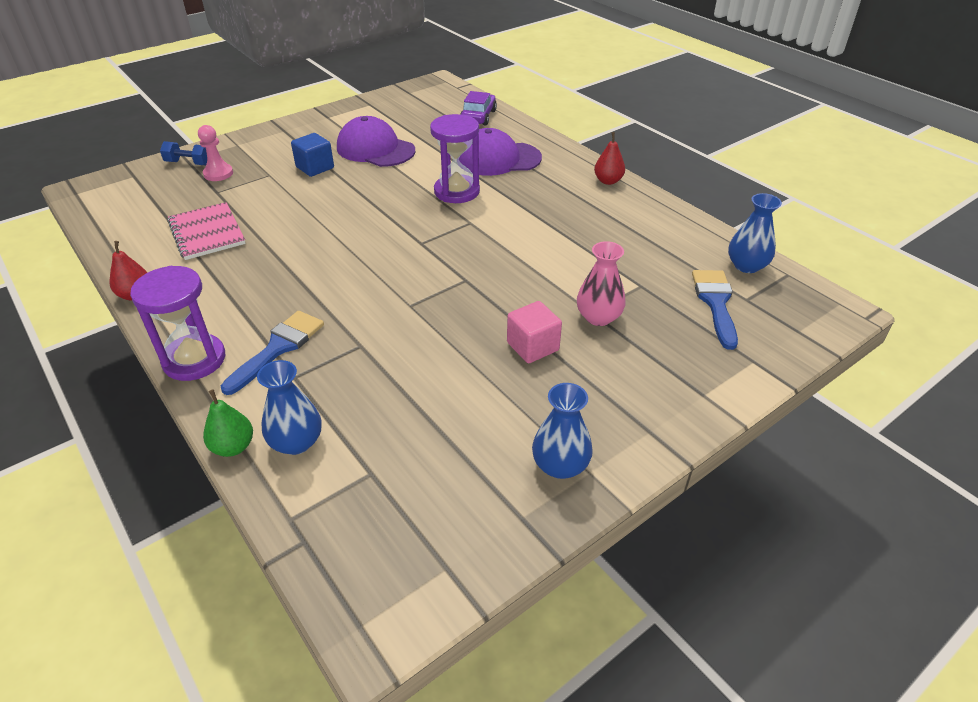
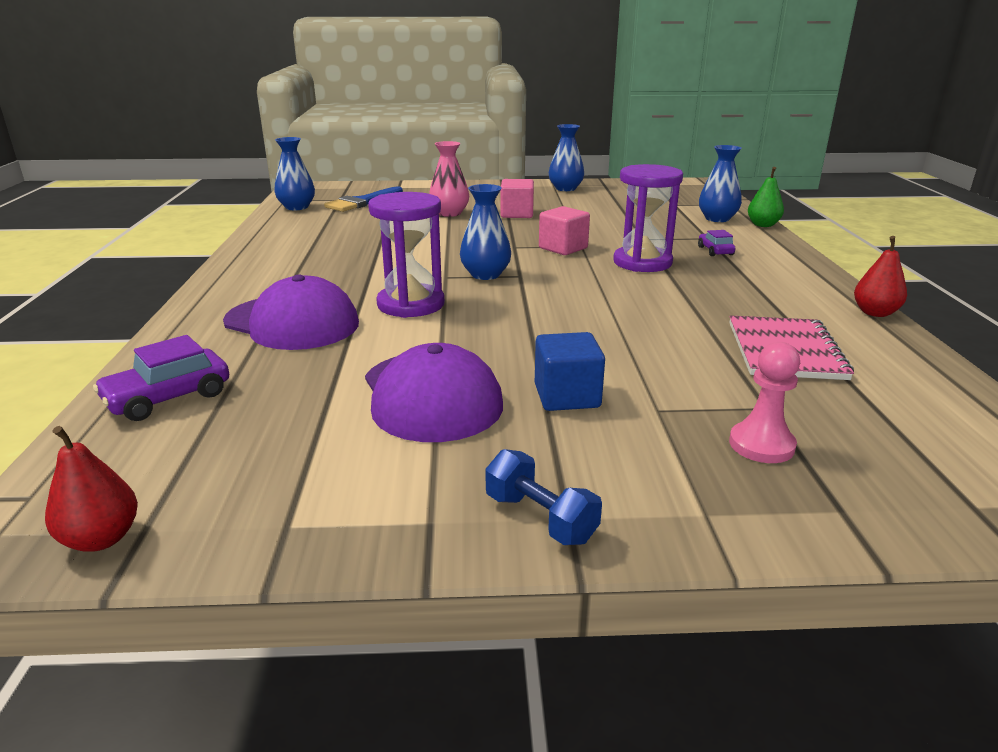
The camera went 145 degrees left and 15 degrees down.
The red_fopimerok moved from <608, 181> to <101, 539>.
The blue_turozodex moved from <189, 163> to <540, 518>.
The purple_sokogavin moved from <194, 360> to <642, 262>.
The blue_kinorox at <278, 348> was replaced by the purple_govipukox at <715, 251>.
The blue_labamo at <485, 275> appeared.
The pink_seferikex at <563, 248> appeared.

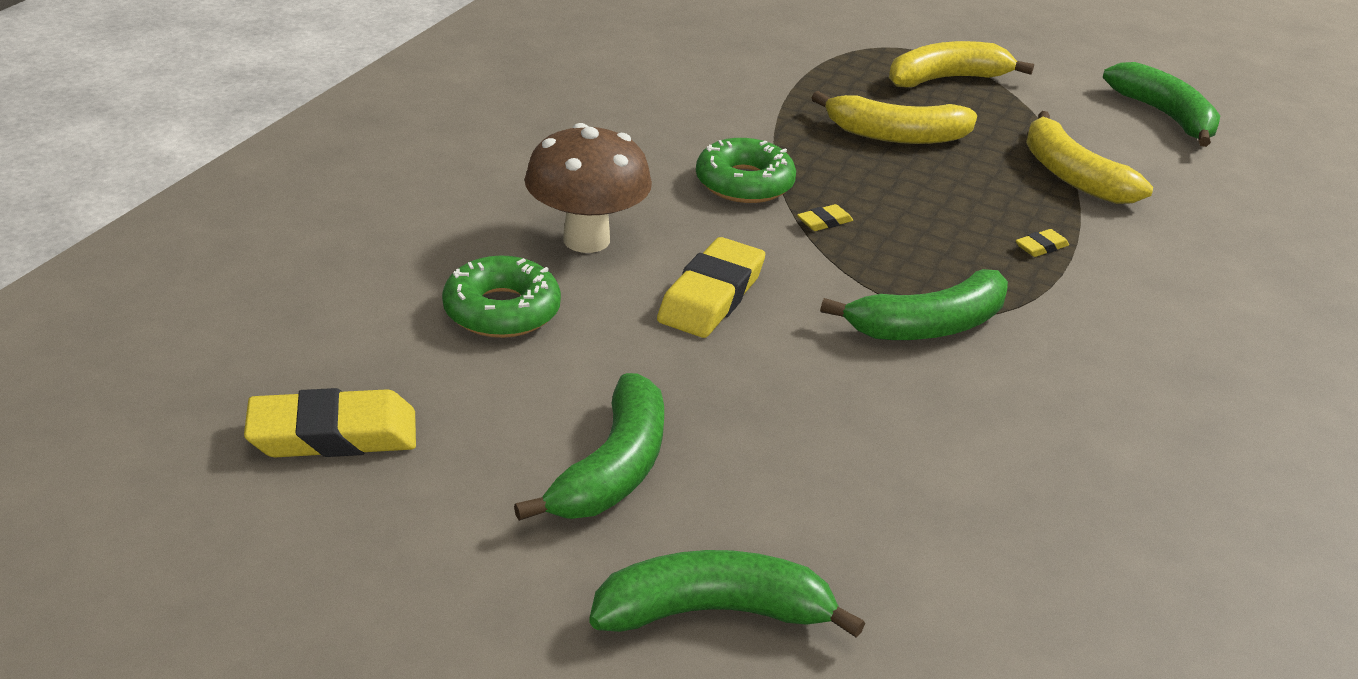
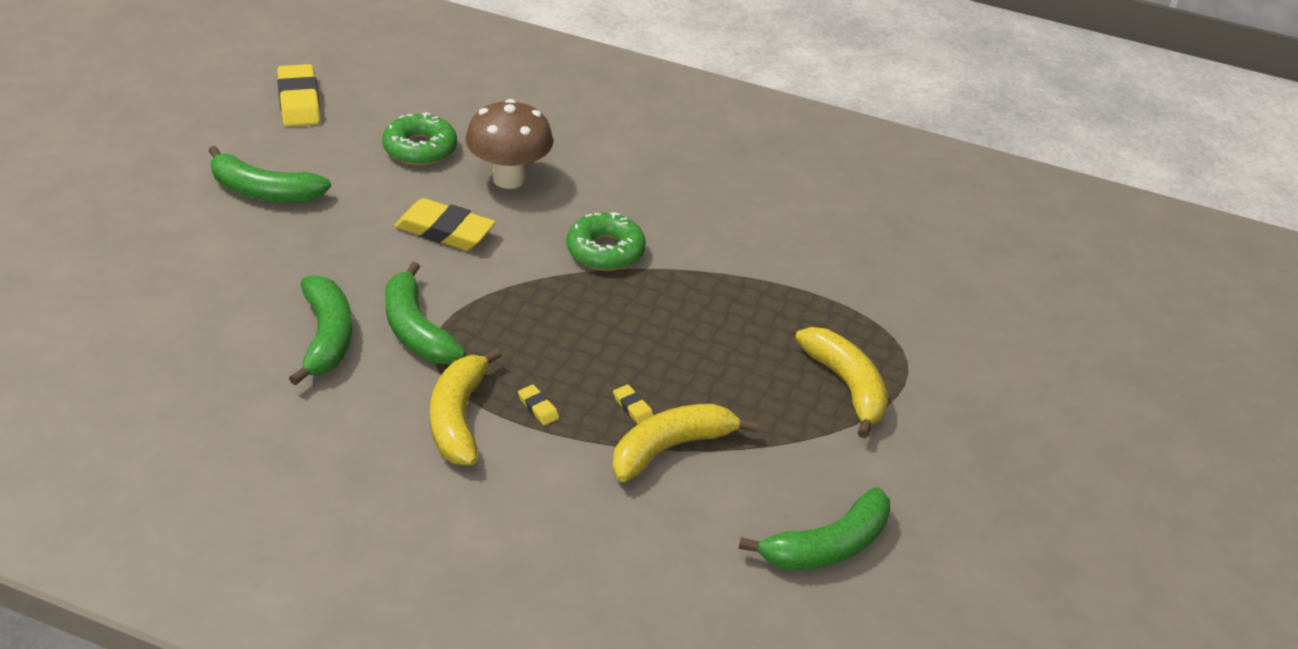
The camera went 85 degrees right and 5 degrees up.
The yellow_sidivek moved from <895, 135> to <458, 418>.
The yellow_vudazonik moved from <824, 222> to <633, 408>.
The green_sidivek moved from <714, 612> to <326, 338>.

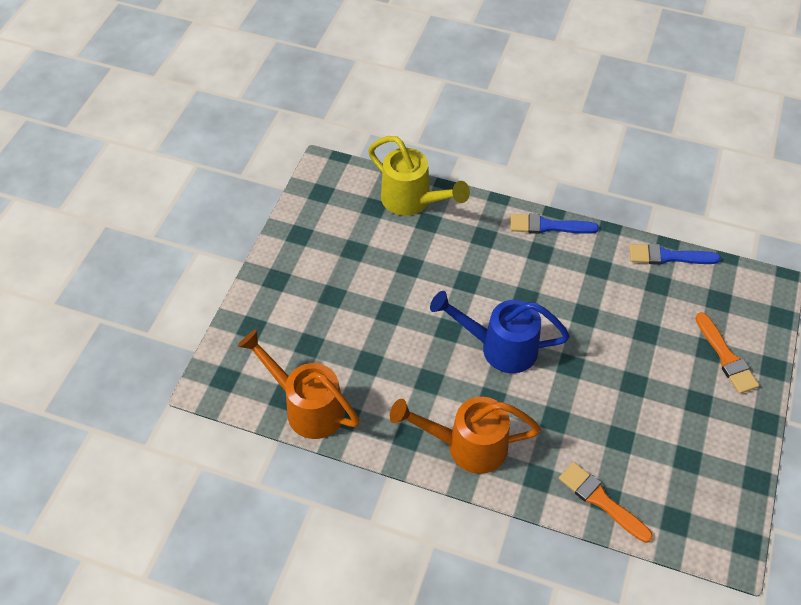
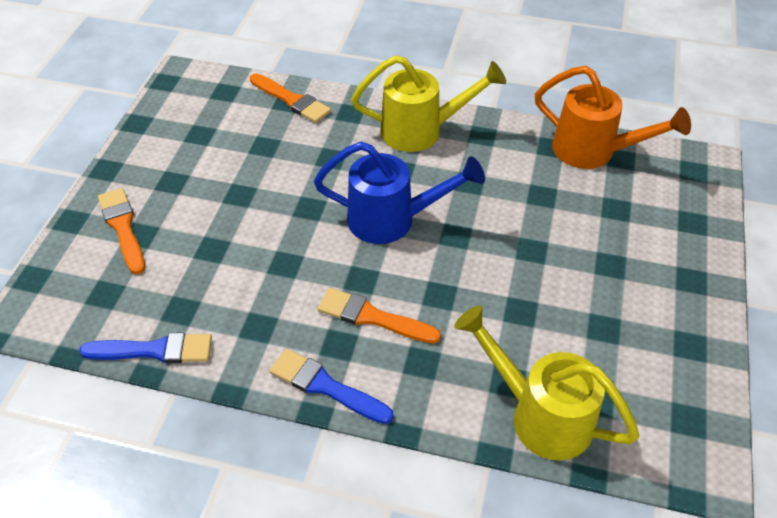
The camera went 175 degrees right and 5 degrees down.
The blue_kinorox at <548, 226> turned 150 degrees counterclockwise.
The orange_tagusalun at <466, 445> became the yellow_tagusalun at <422, 131>.
The orange_kinorox at <372, 317> appeared.

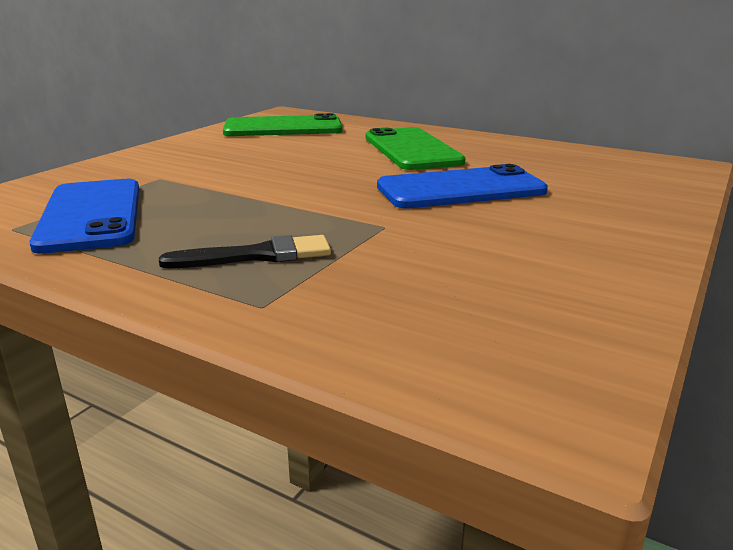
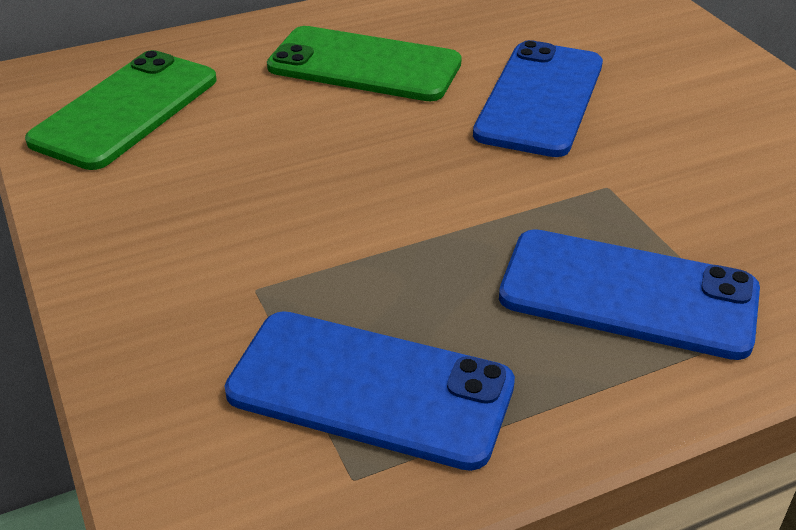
The camera went 55 degrees left and 15 degrees up.
The black_kinorox at <257, 255> was replaced by the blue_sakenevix at <628, 294>.

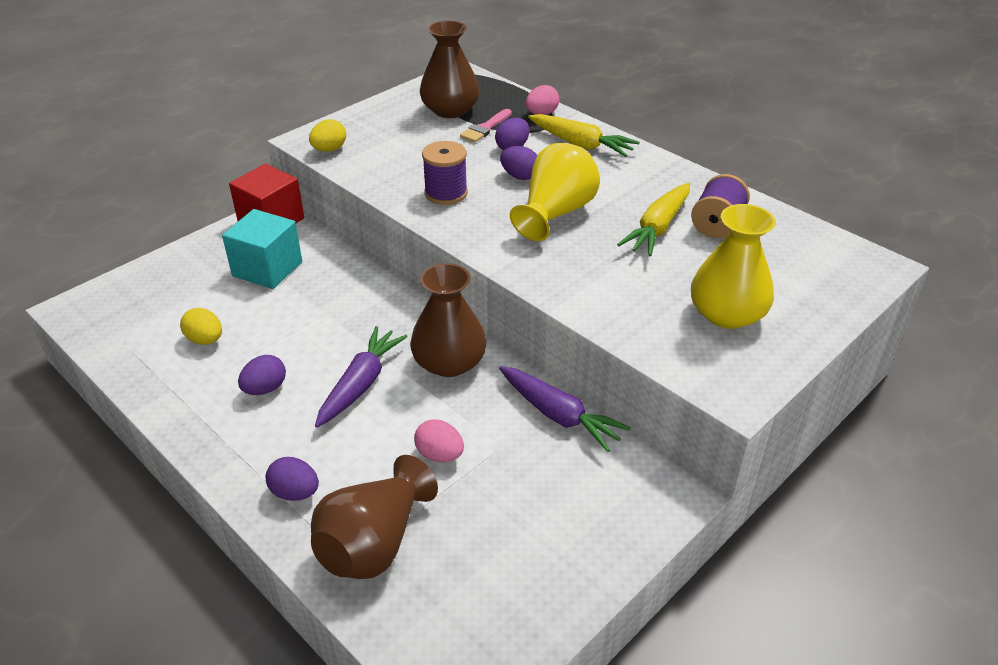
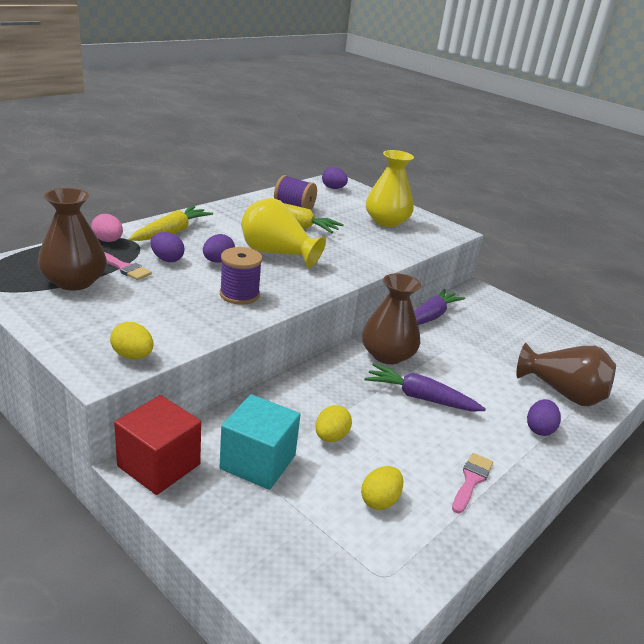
The camera went 95 degrees left and 10 degrees down.
The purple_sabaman moved from <265, 389> to <333, 188>.
The pink_sabaman at <439, 455> disappeared.
The yellow_sabaman at <331, 437> appeared.
The pink_kinorox at <471, 480> appeared.

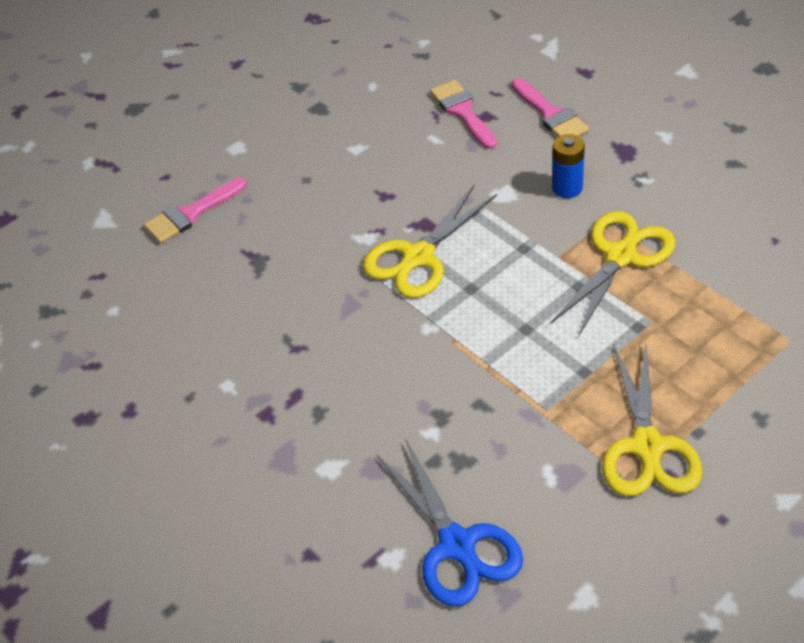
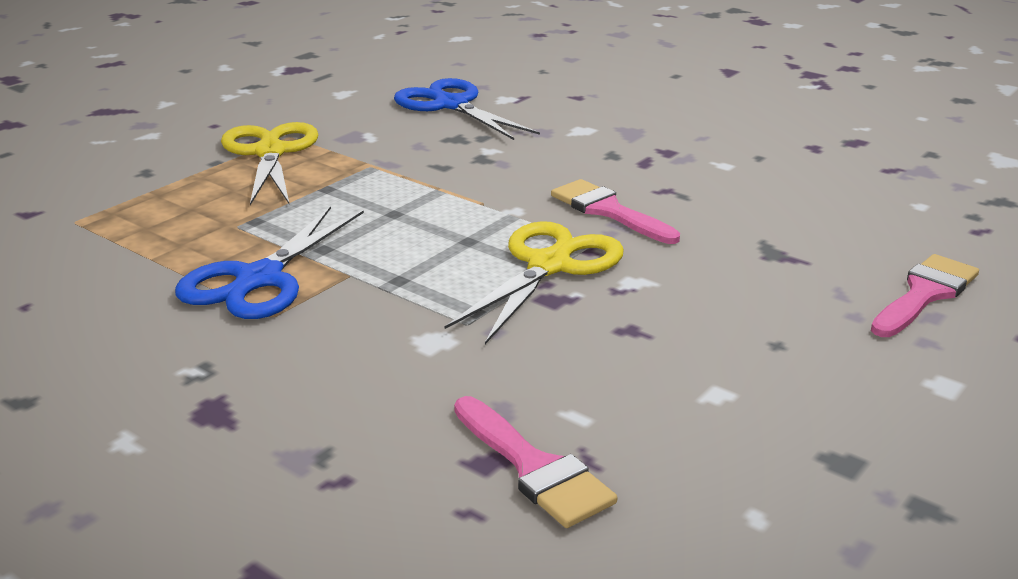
The camera went 165 degrees right and 20 degrees down.
The pink_kinorox moved from <551, 114> to <608, 211>.
The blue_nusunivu at <567, 187> disappeared.
The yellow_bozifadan at <620, 256> became the blue_bozifadan at <259, 279>.

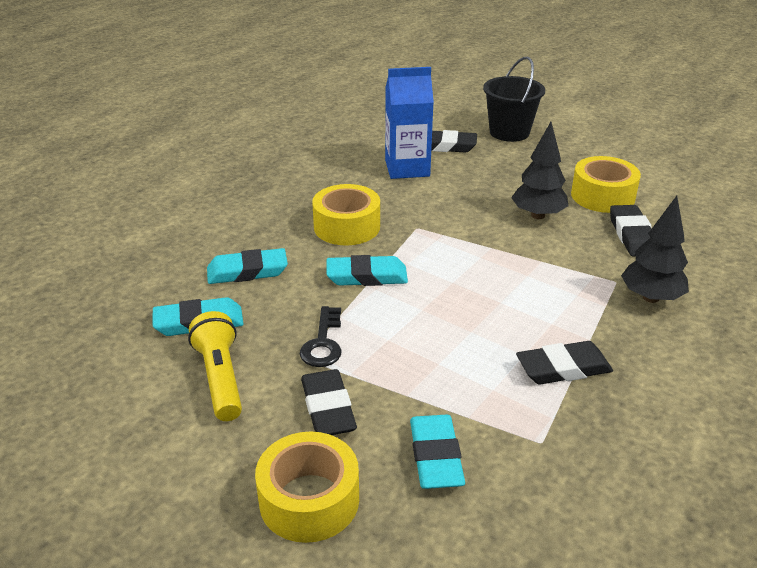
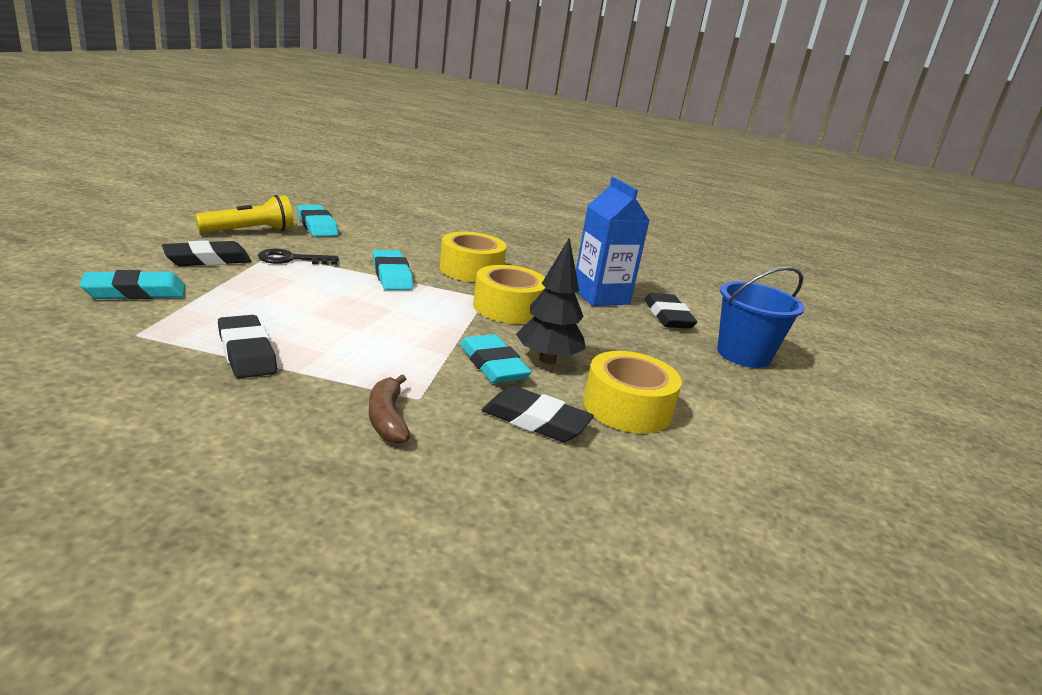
The camera went 70 degrees right and 10 degrees down.
The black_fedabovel at <509, 132> became the blue_fedabovel at <743, 355>.
The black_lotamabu at <651, 298> was replaced by the brown_sidivek at <387, 419>.
The black_vudazonik at <632, 235> turned 45 degrees clockwise.
The turquoise_vudazonik moved from <247, 271> to <493, 365>.
The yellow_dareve moved from <309, 500> to <508, 308>.

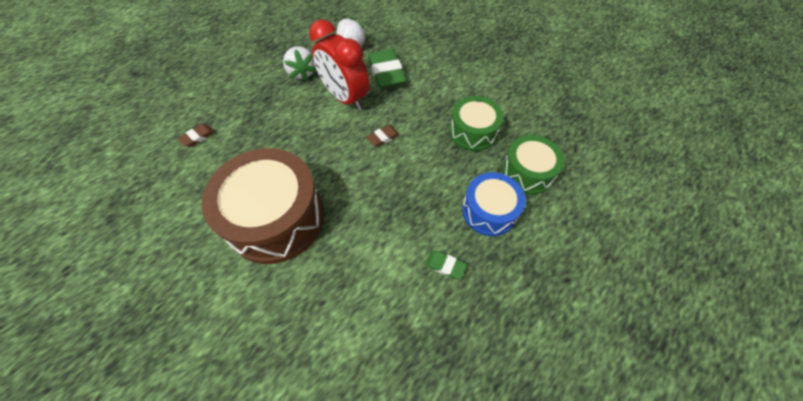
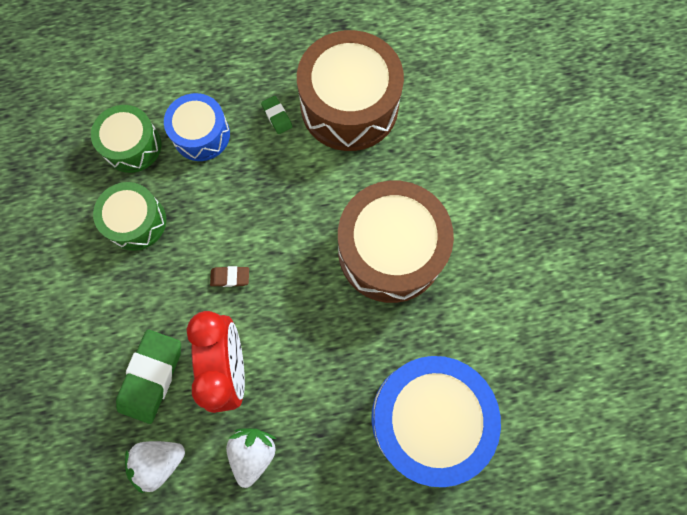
The camera went 145 degrees left and 15 degrees up.
The brown_vudazonik at <198, 137> was replaced by the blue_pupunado at <427, 418>.
The brown_pupunado at <349, 106> appeared.

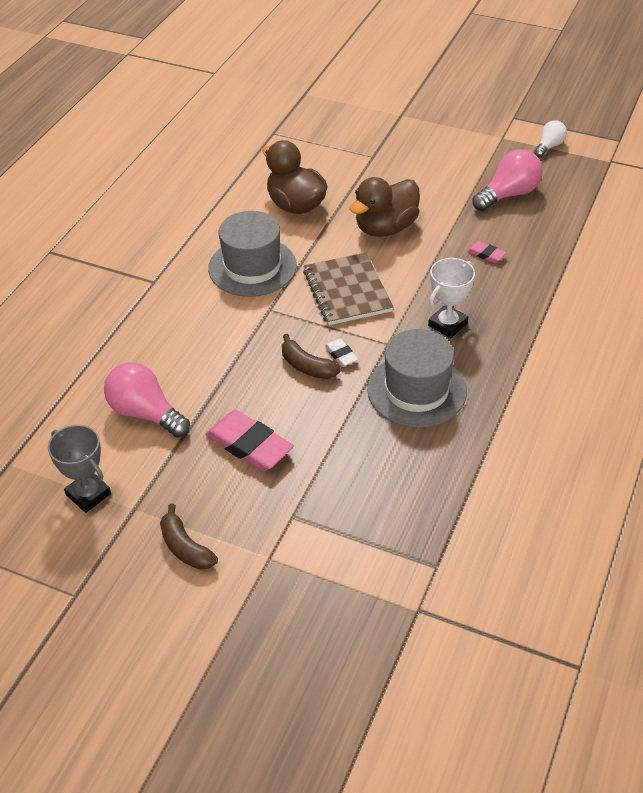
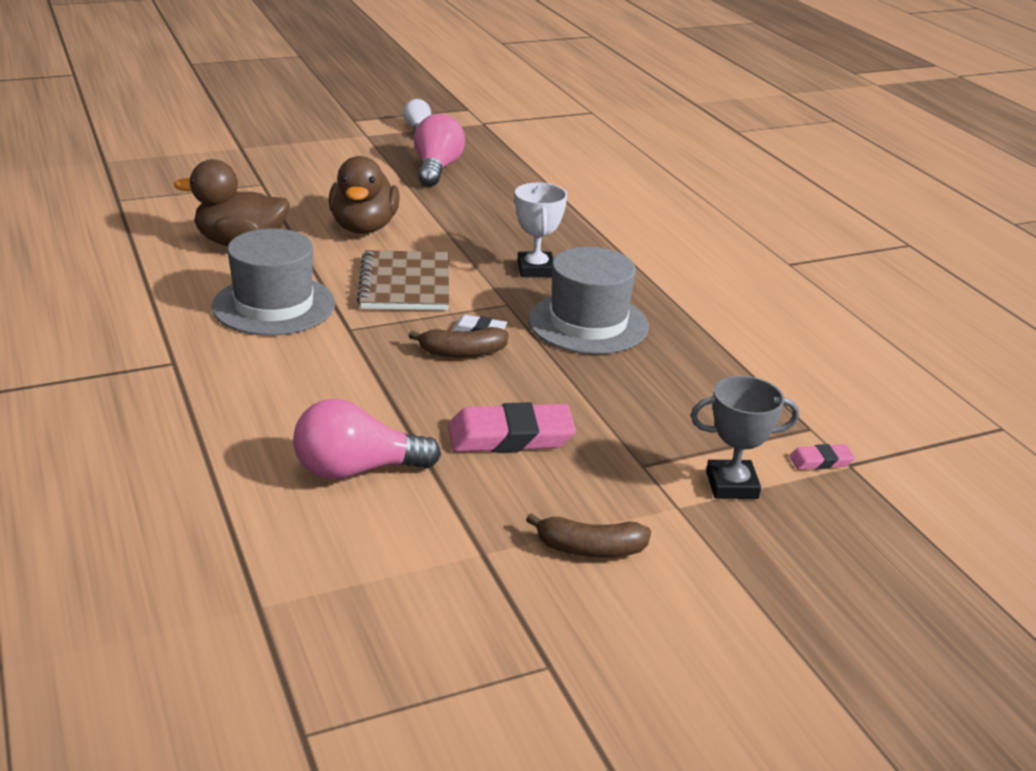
The camera went 50 degrees left and 15 degrees down.
The pink_vudazonik moved from <486, 254> to <820, 461>.
The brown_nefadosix at <347, 291> turned 60 degrees clockwise.
The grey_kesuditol moved from <88, 494> to <731, 485>.

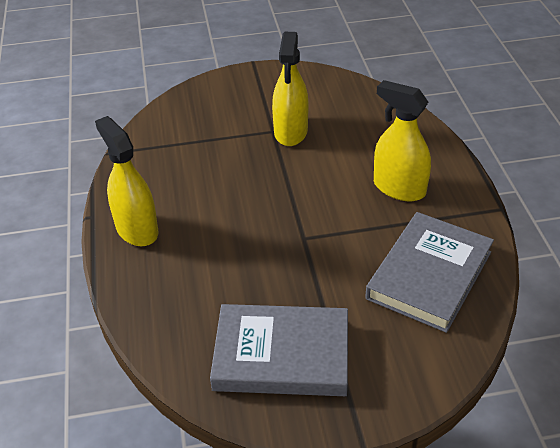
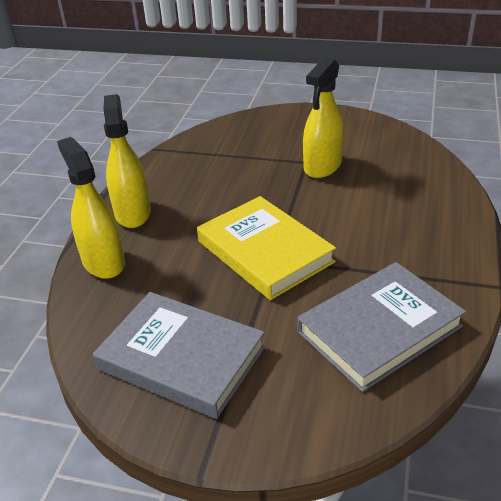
The camera went 25 degrees right and 5 degrees down.
The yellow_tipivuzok moved from <399, 188> to <103, 262>.
The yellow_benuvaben at <265, 251> appeared.

